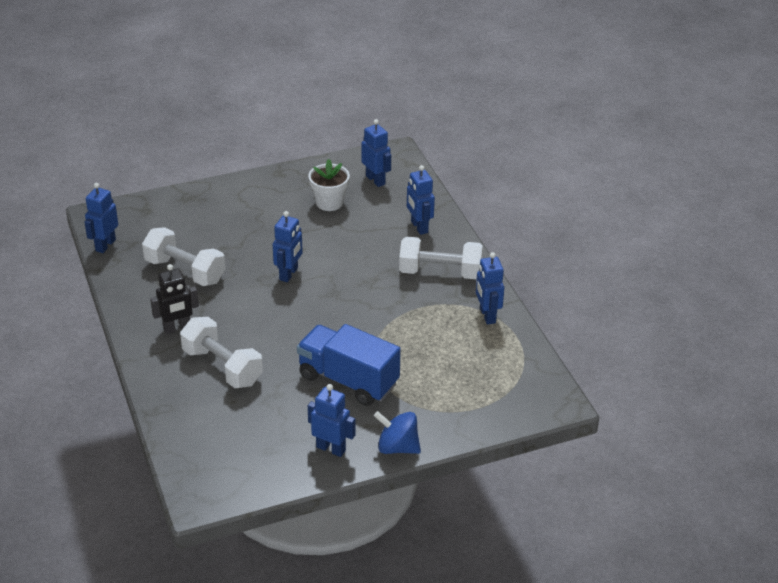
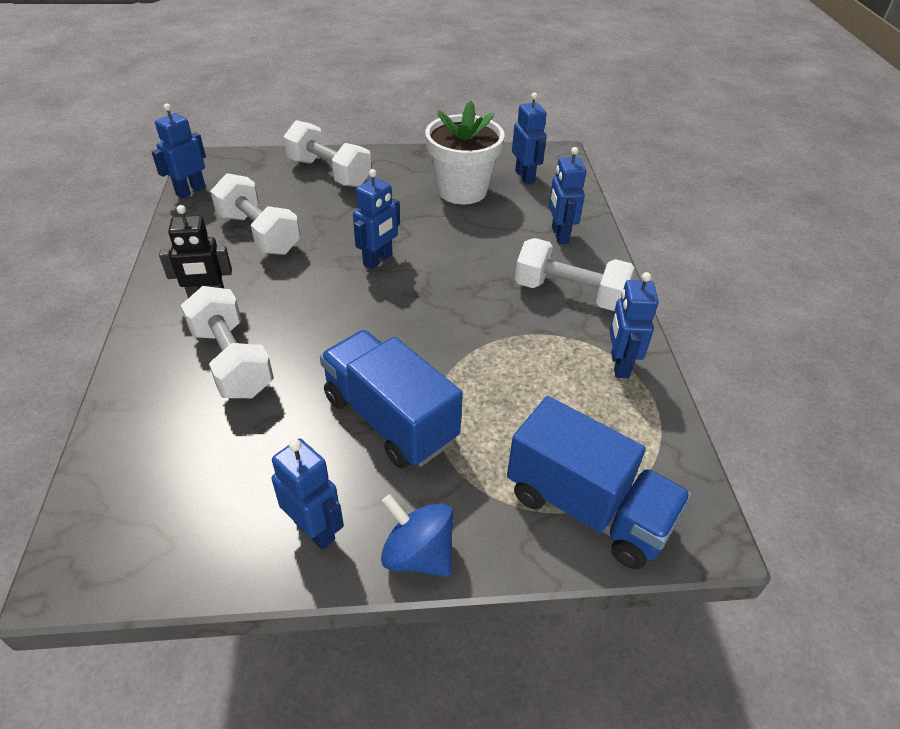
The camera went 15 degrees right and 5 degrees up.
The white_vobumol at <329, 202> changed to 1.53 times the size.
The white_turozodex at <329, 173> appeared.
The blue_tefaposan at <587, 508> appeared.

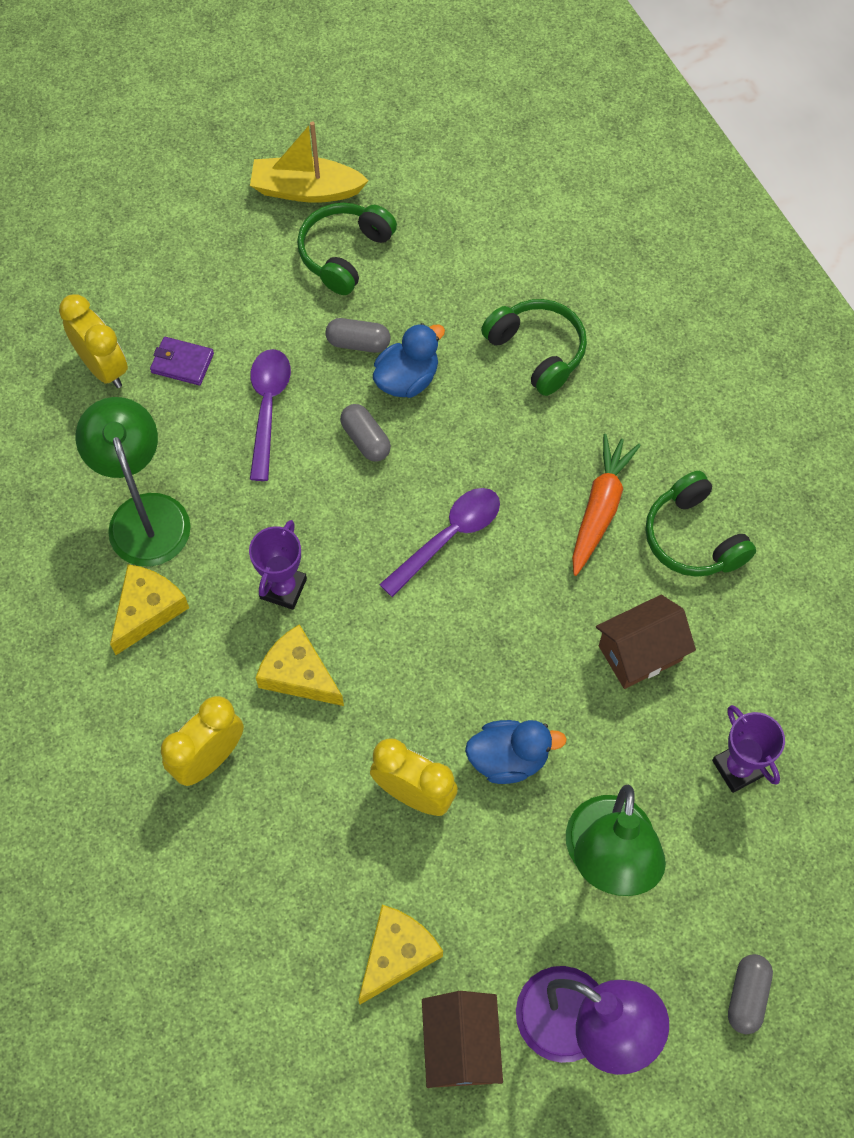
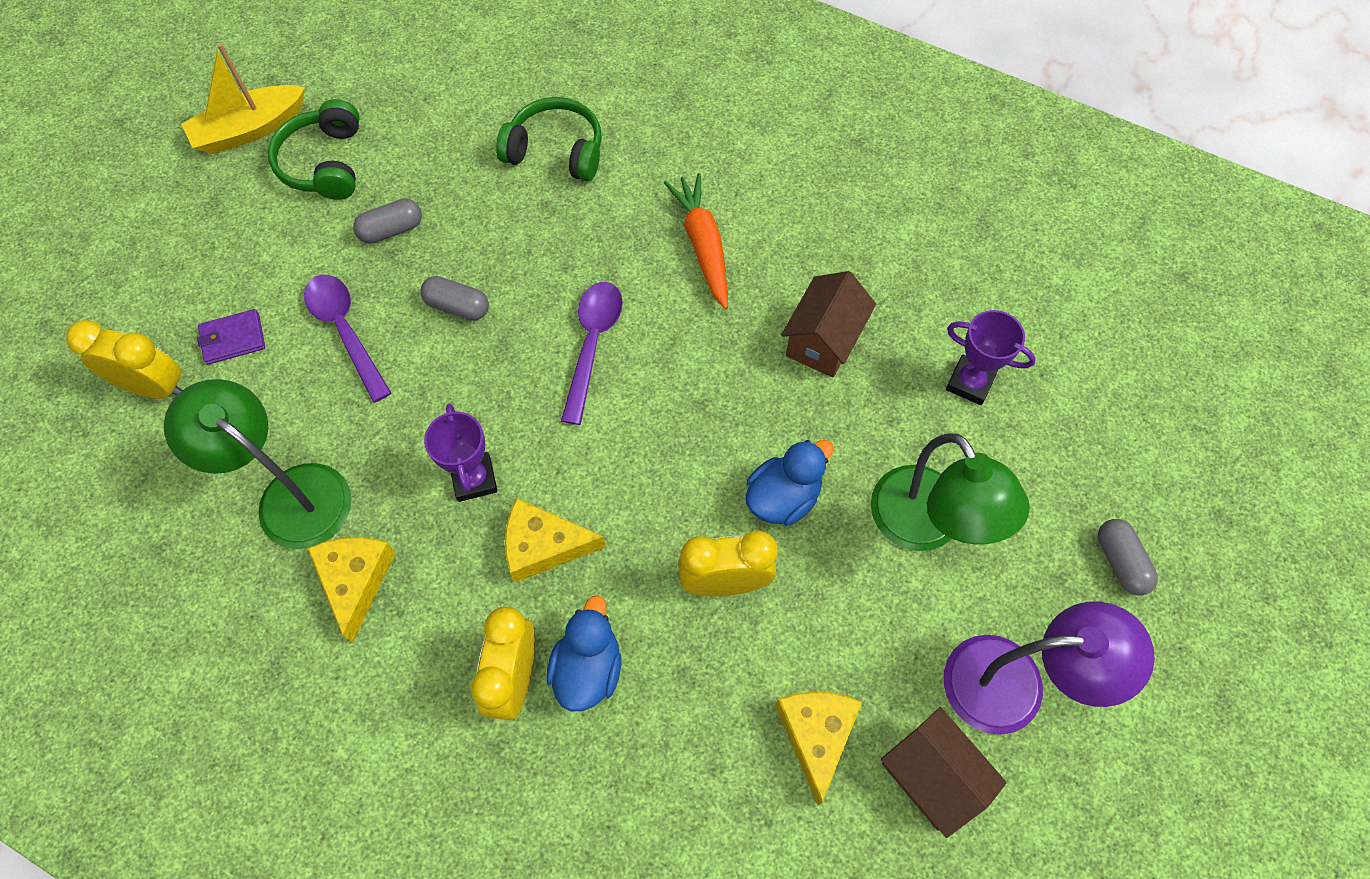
The camera went 35 degrees left and 0 degrees up.
The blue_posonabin moved from <407, 379> to <588, 668>.
The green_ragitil at <693, 538> disappeared.

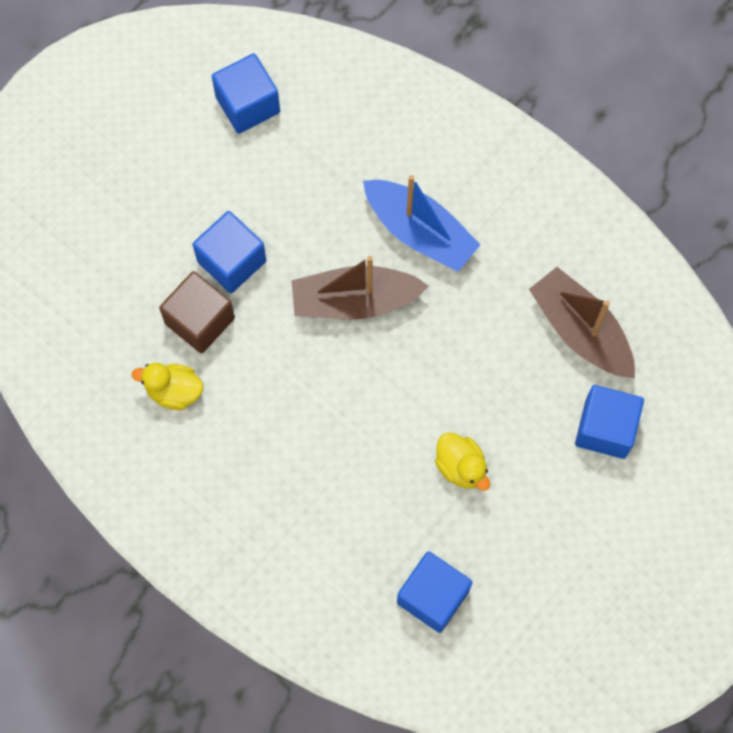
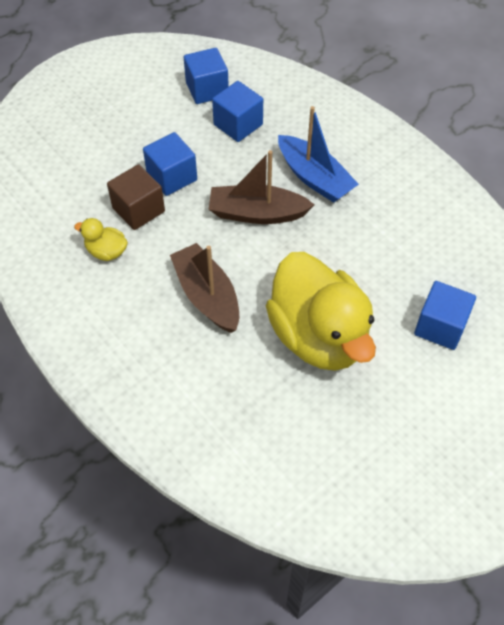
The camera went 10 degrees right and 15 degrees down.
The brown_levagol moved from <580, 331> to <207, 296>.
The yellow_posonabin at <461, 467> changed to 2.46 times the size.
The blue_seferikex moved from <433, 596> to <238, 125>.

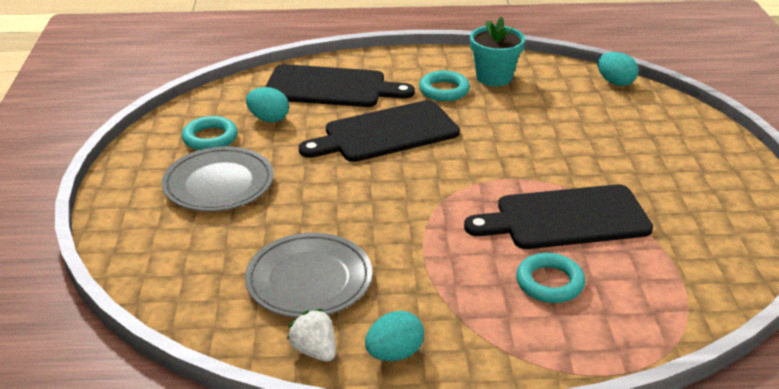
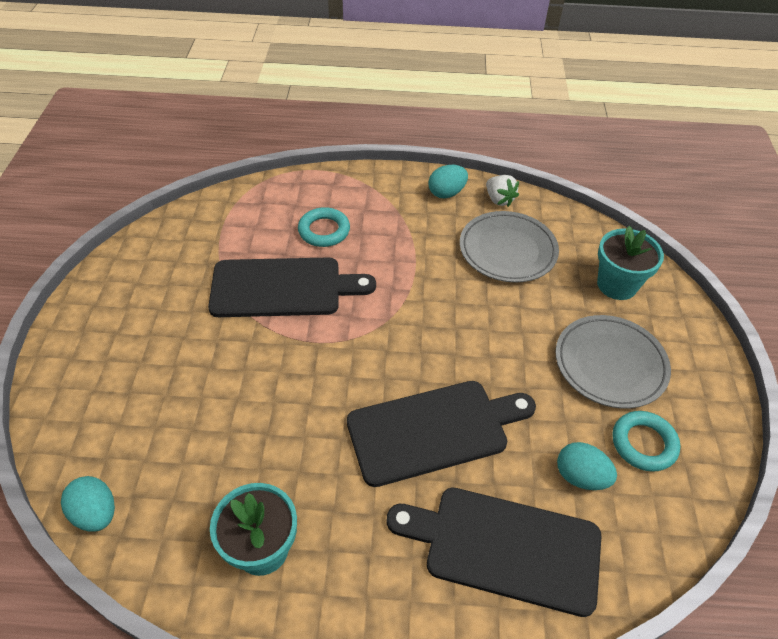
The camera went 175 degrees left and 15 degrees up.
The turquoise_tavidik at <444, 90> disappeared.
The turquoise_vobumol at <617, 285> appeared.

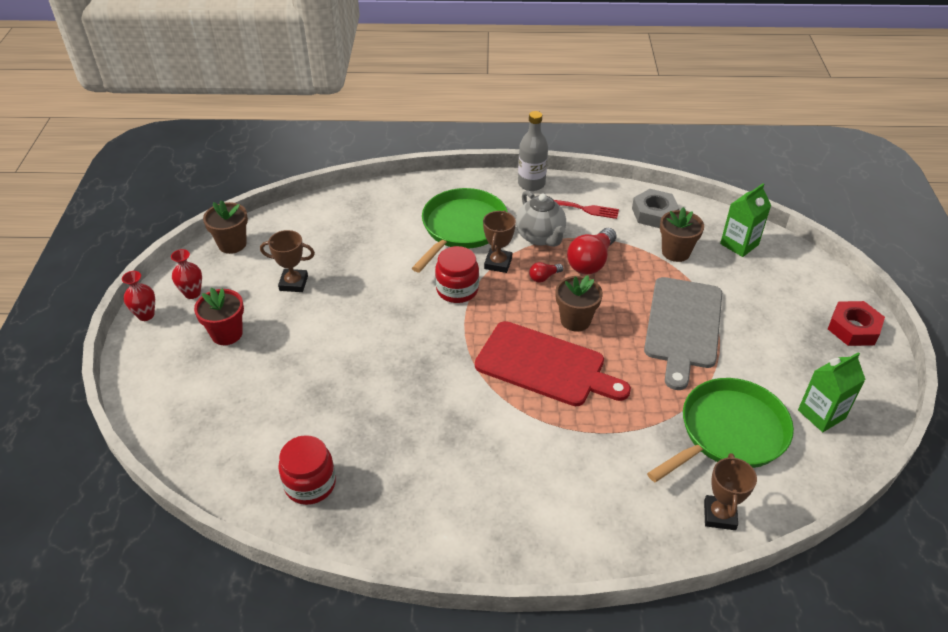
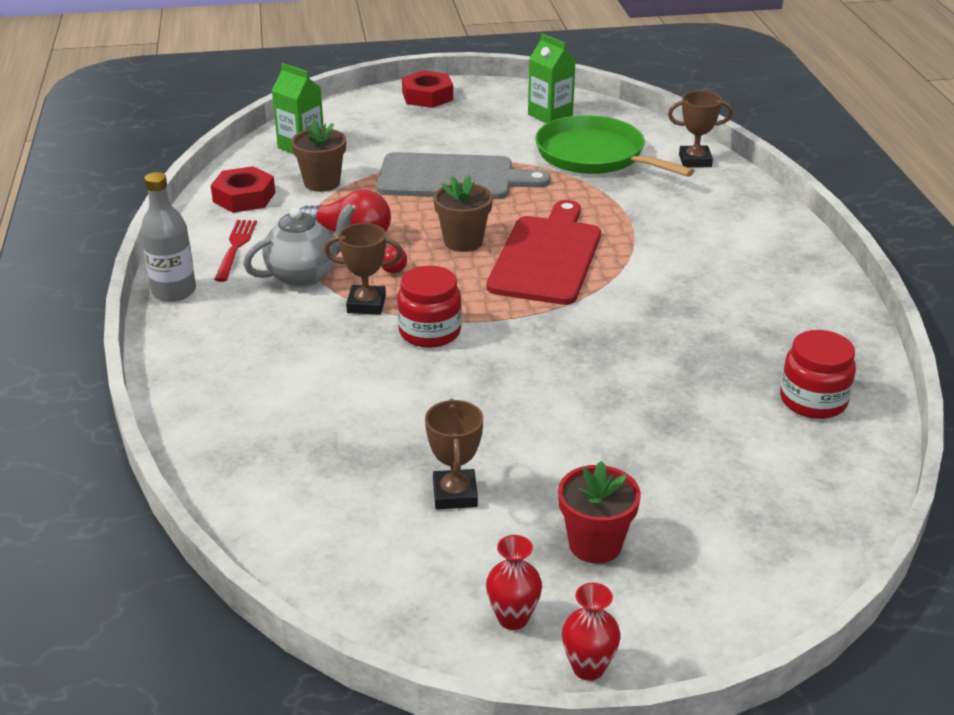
The camera went 100 degrees left and 10 degrees down.
The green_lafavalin at <462, 228> disappeared.
The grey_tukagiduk at <654, 213> became the red_tukagiduk at <244, 197>.
The brown_vobumol at <232, 244> disappeared.

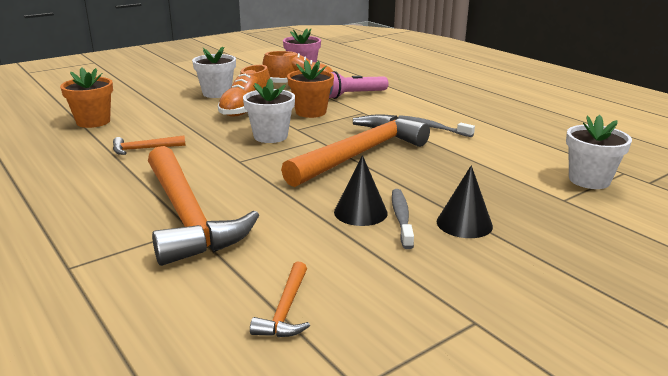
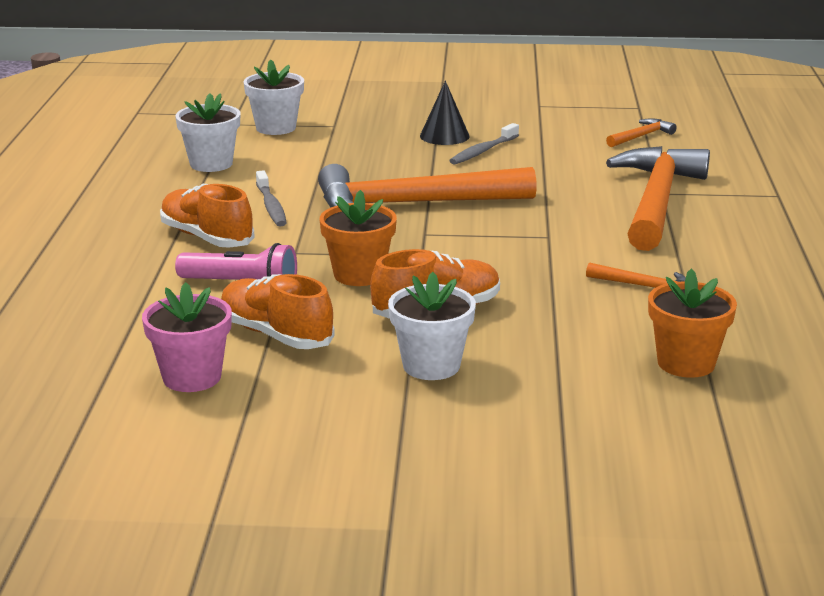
The camera went 140 degrees left and 0 degrees up.
The white_vobumol moved from <270, 136> to <211, 164>.
The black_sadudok at <360, 212> disappeared.
The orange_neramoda at <207, 238> appeared.

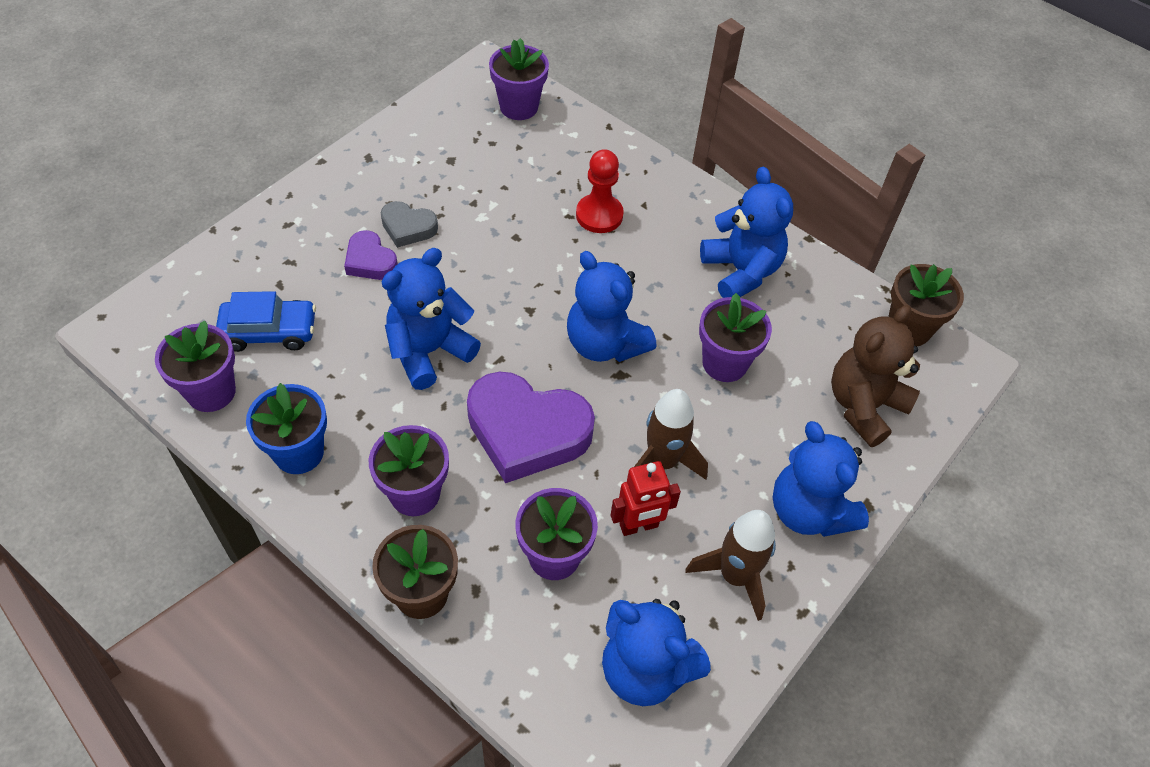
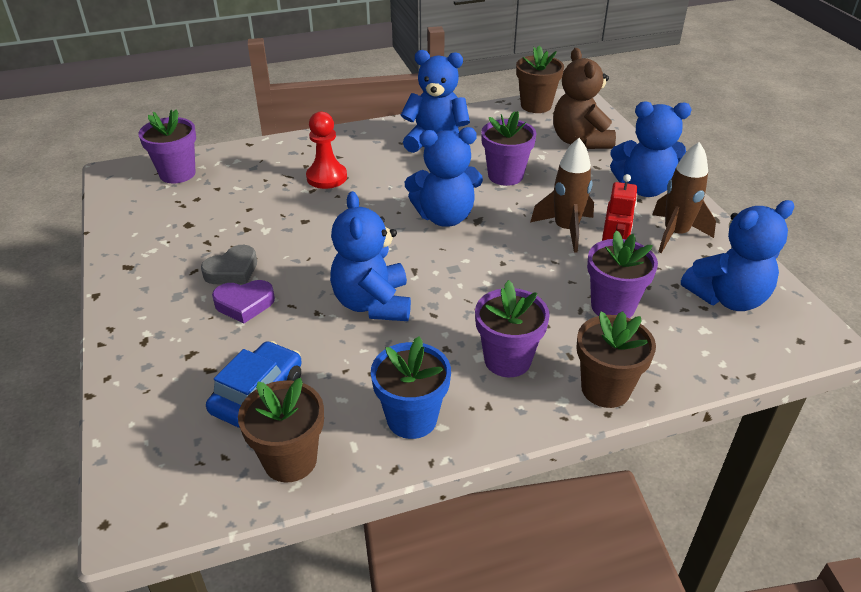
The camera went 55 degrees left and 15 degrees down.
The purple_vobumol at <211, 392> became the brown_vobumol at <290, 460>.
The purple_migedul at <527, 431> disappeared.

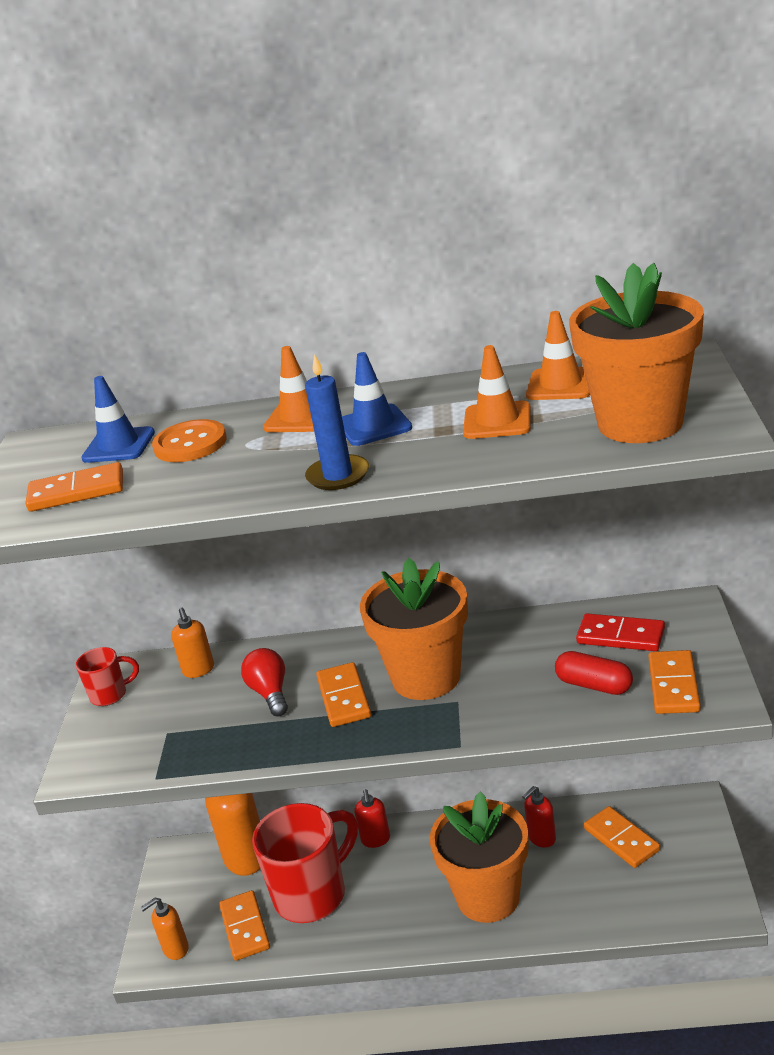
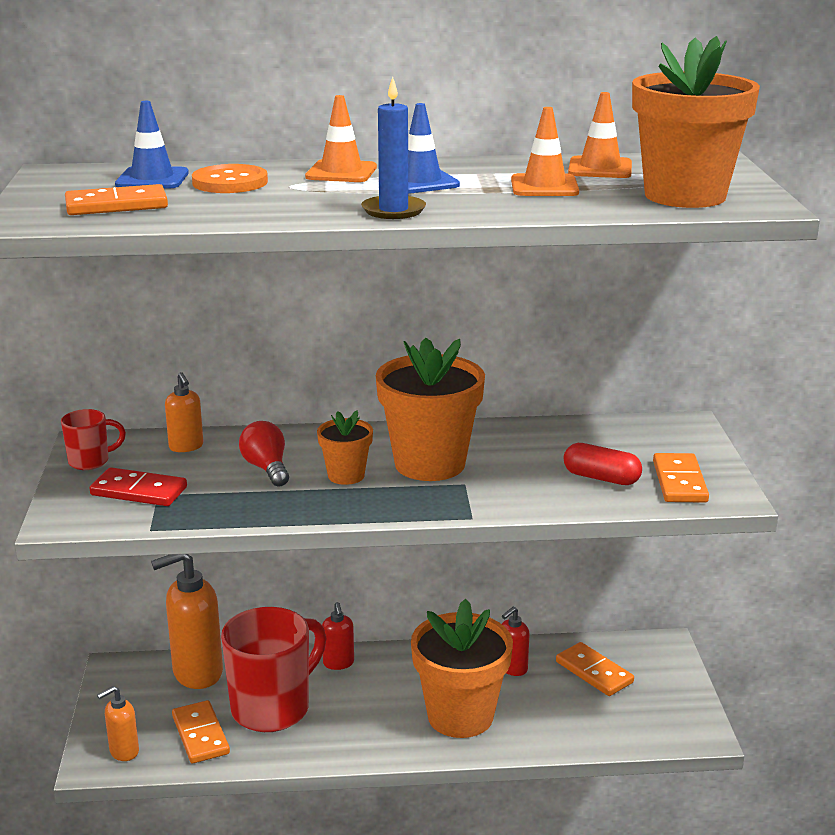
The camera went 10 degrees left and 5 degrees down.
The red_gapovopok moved from <620, 636> to <139, 491>.
The orange_gapovopok at <344, 697> was replaced by the orange_vobumol at <346, 475>.

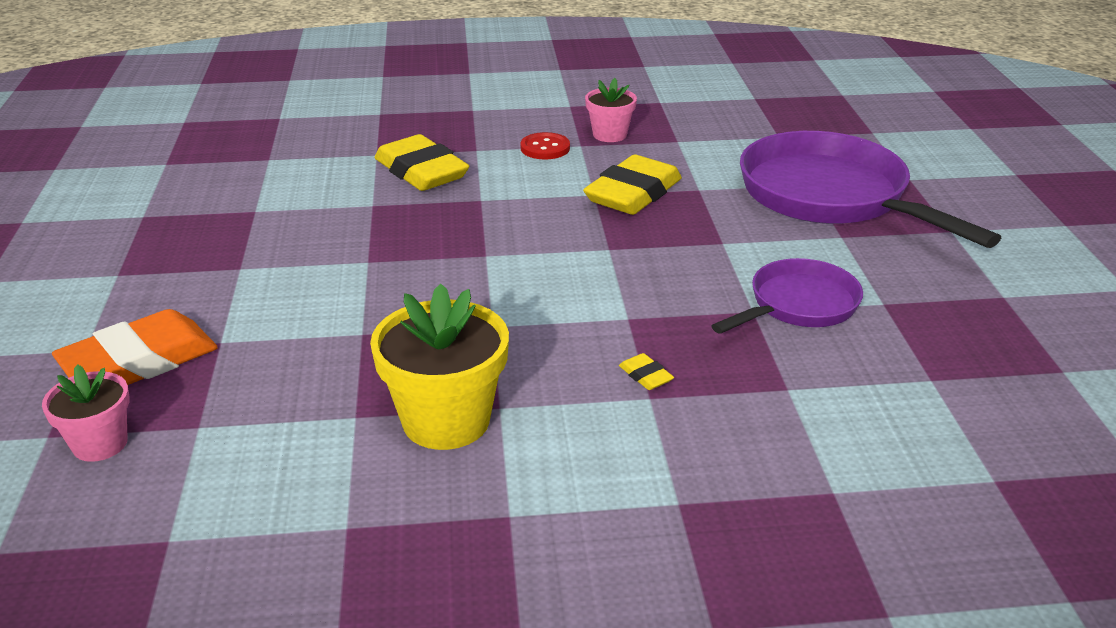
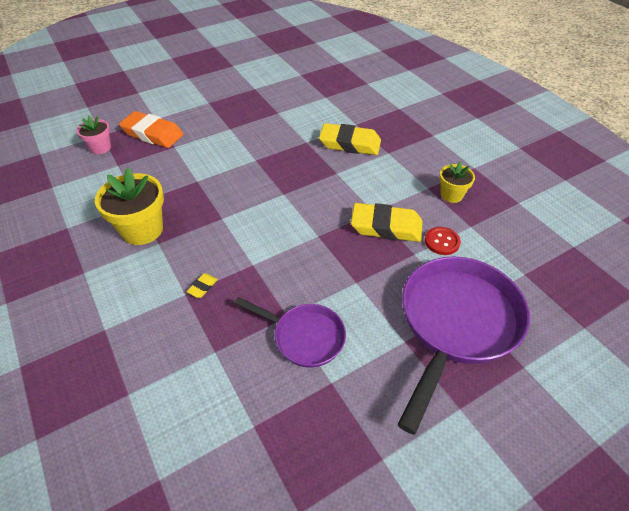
The camera went 65 degrees right and 15 degrees up.
The pink_vobumol at <609, 135> became the yellow_vobumol at <451, 195>.
The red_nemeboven moved from <545, 148> to <442, 242>.
The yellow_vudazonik at <421, 171> turned 75 degrees clockwise.

